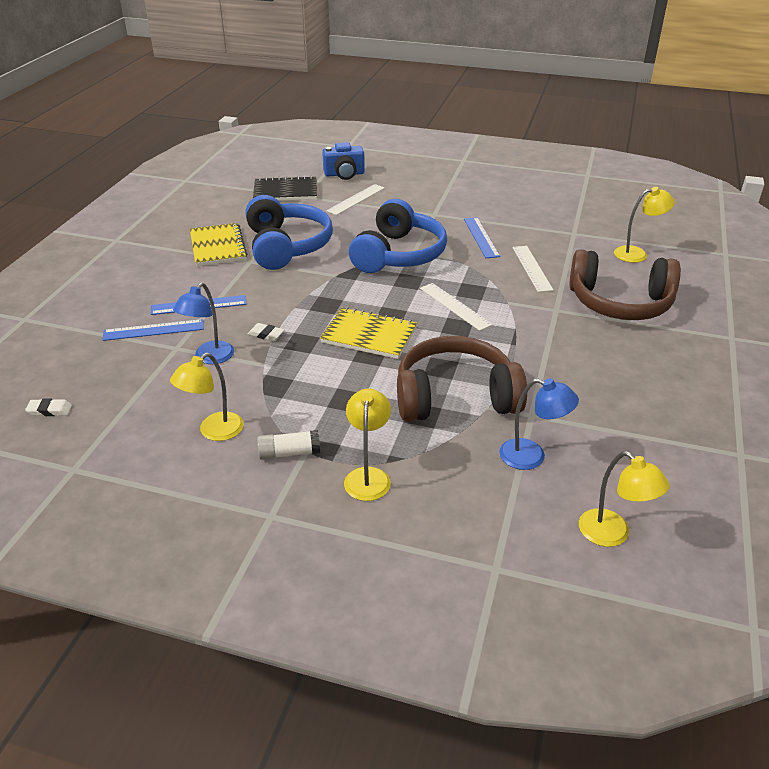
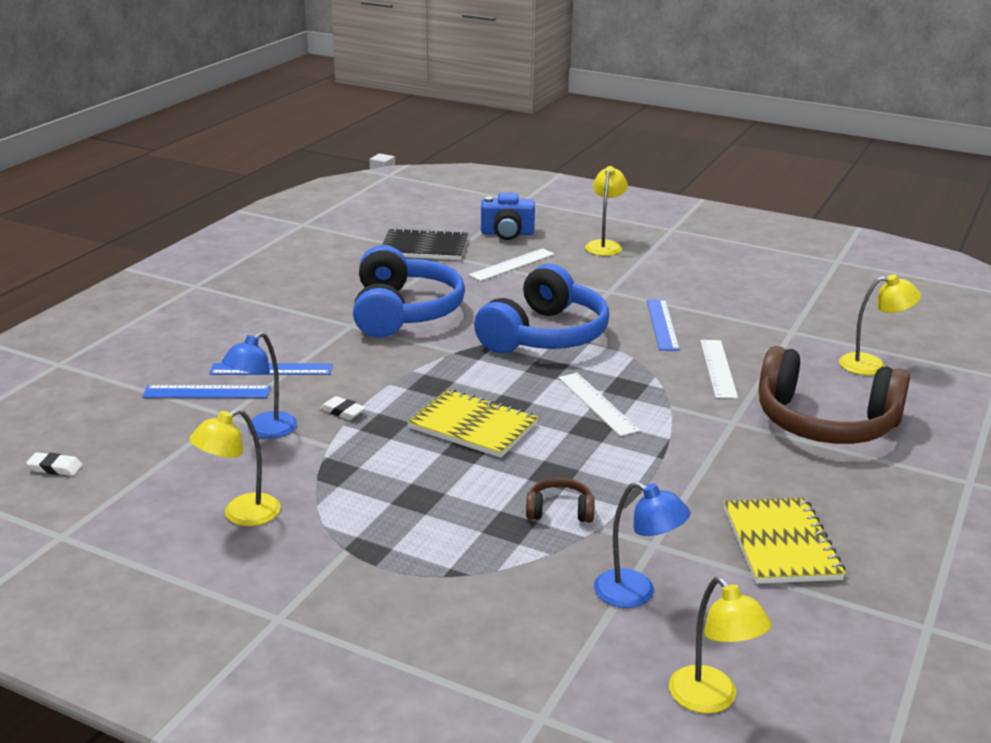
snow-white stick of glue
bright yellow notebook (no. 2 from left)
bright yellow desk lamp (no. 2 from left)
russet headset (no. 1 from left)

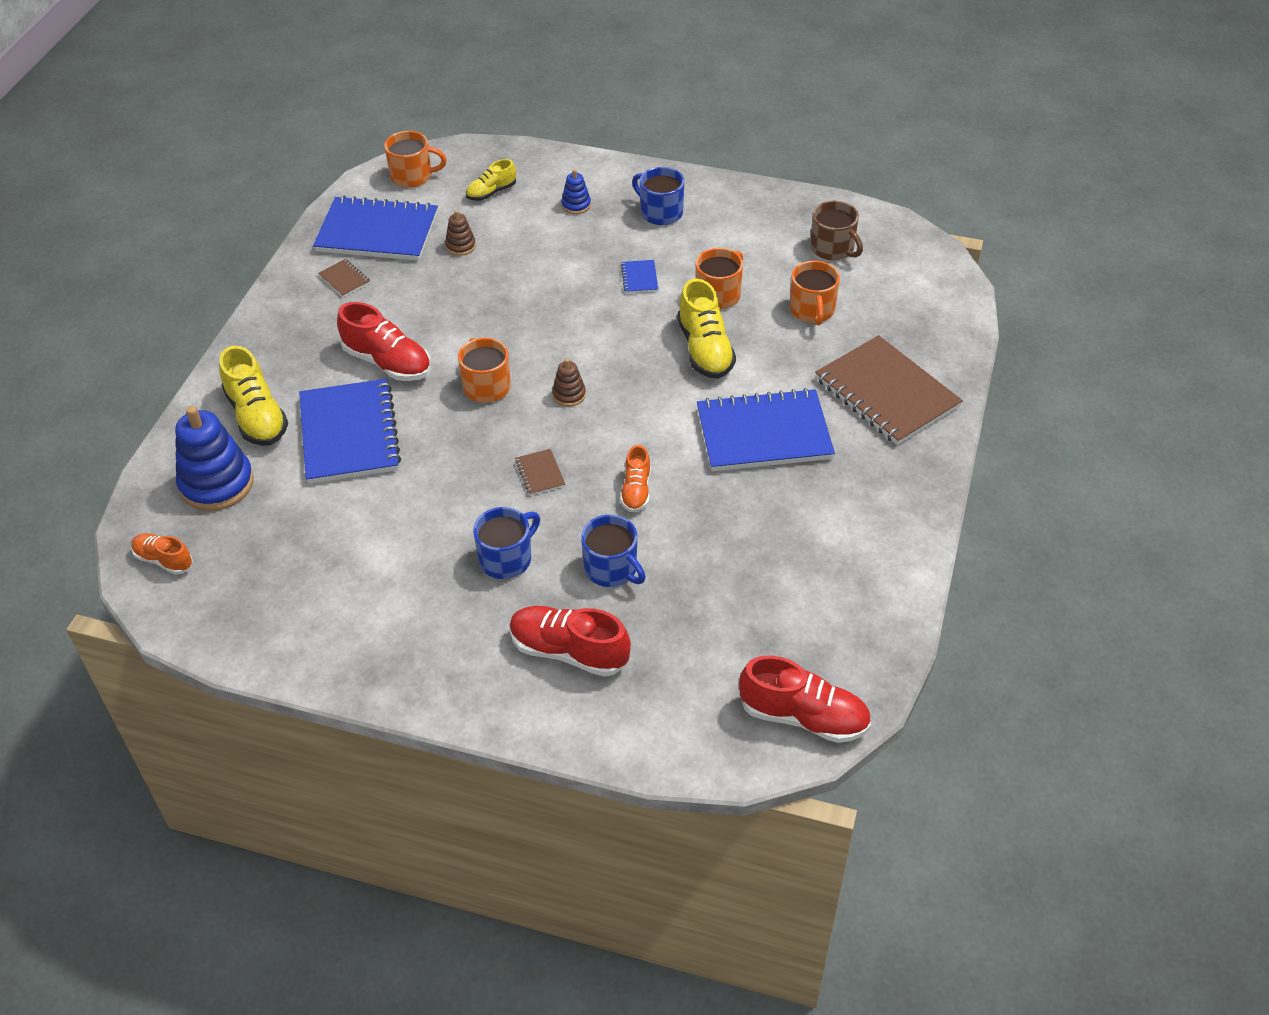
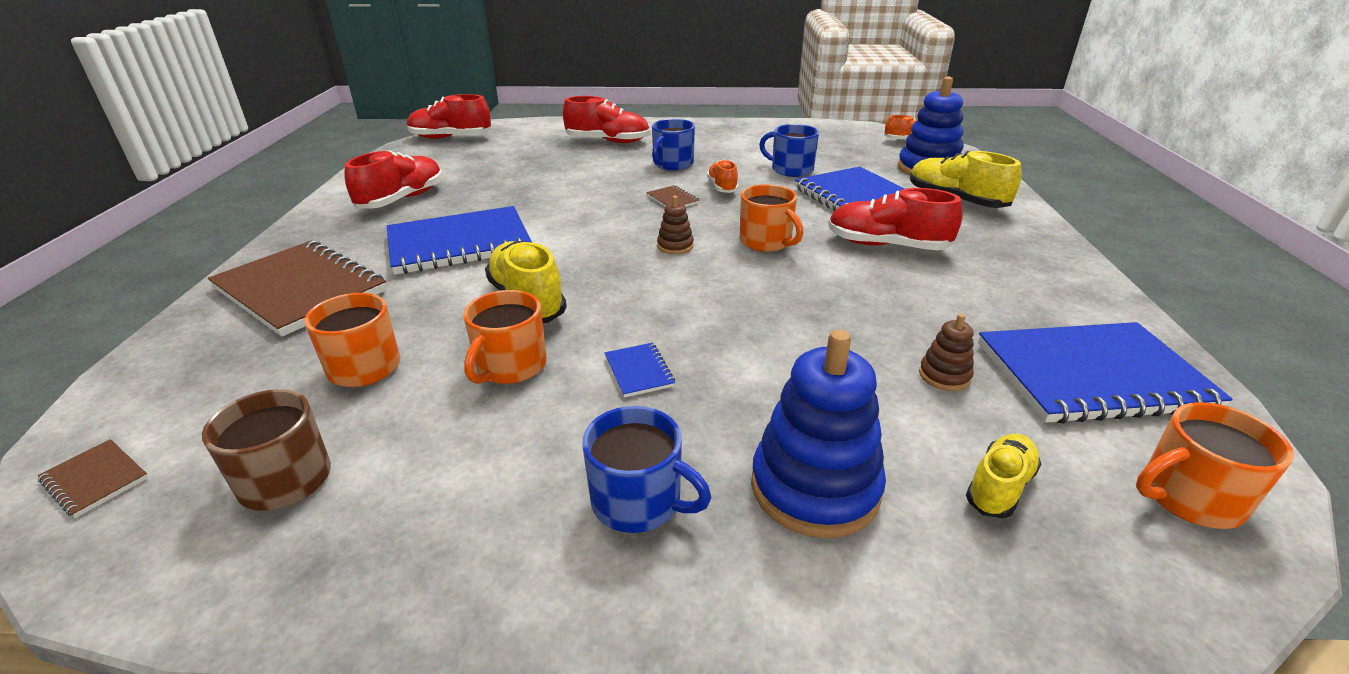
crimson sneaker (no. 1 from left)
russet notebook (no. 1 from left)
blue mug (no. 3 from left)
orange-coloured sneaker (no. 1 from left)
blue stacking toy (no. 1 from left)

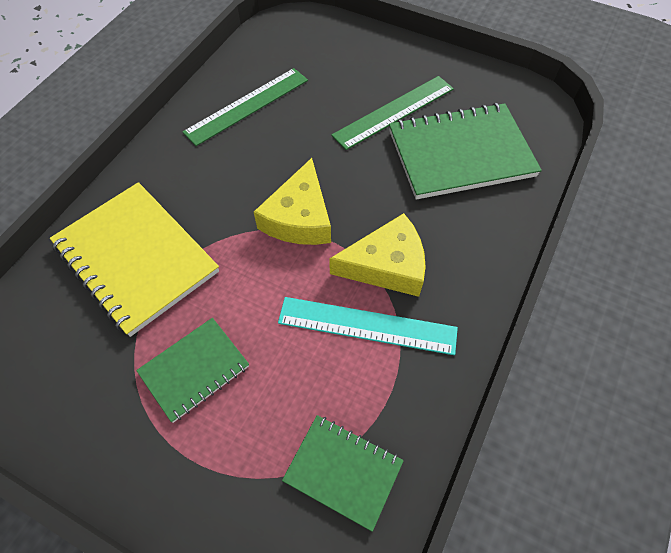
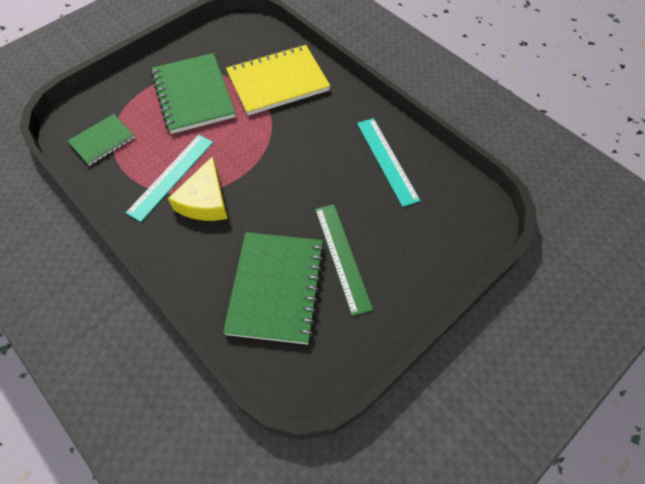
bright yellow cheese (no. 1 from left in the first image)
turquoise measuring stick (no. 2 from left)
green notebook (no. 2 from left)

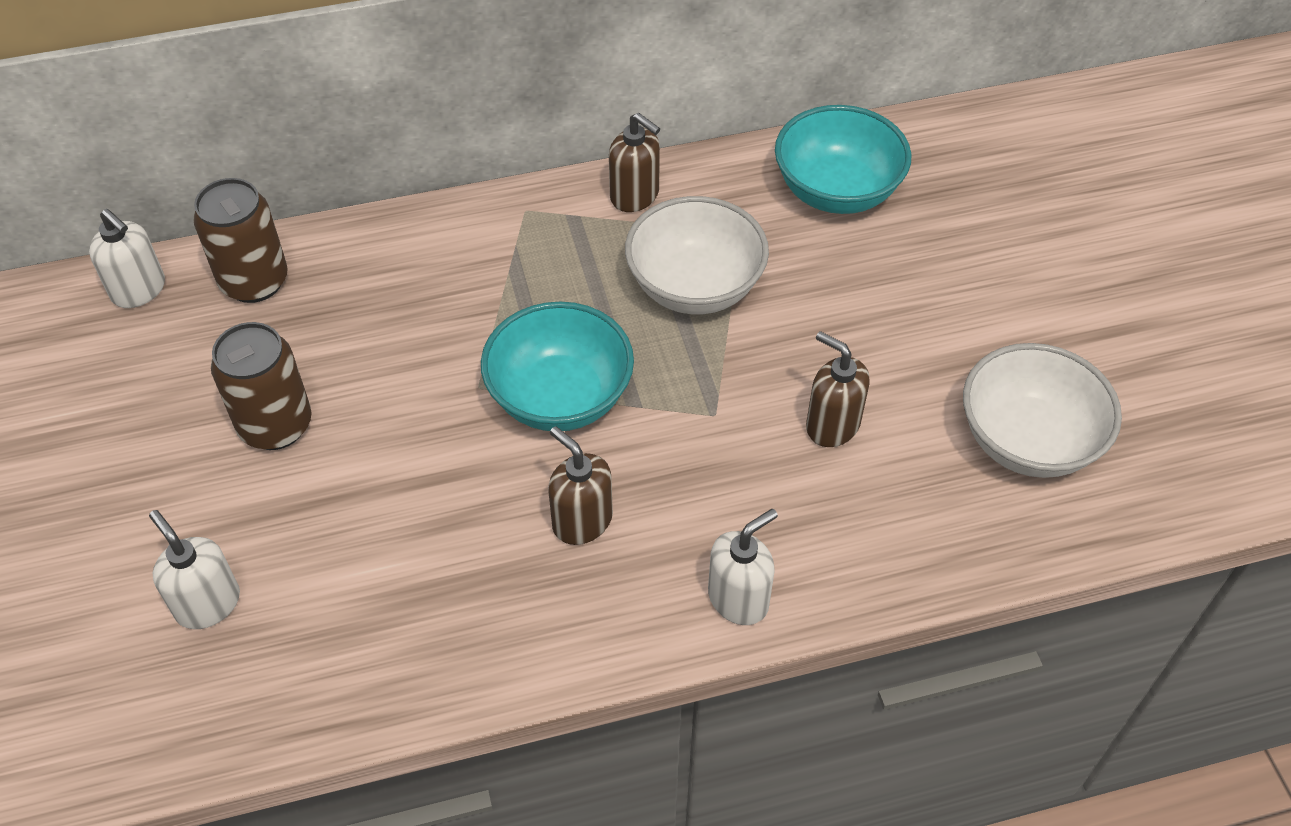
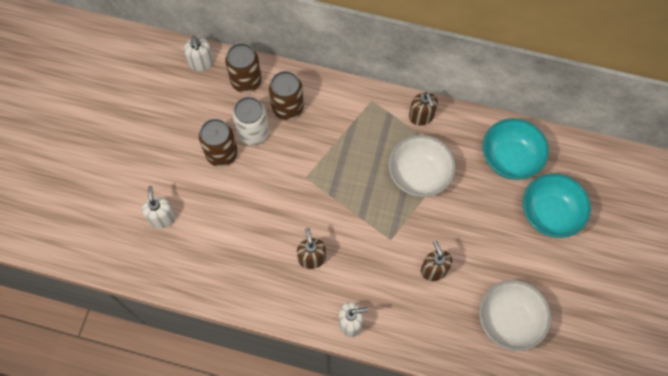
snow-white can
russet can (no. 3 from left)
turquoise bowl (no. 2 from left)

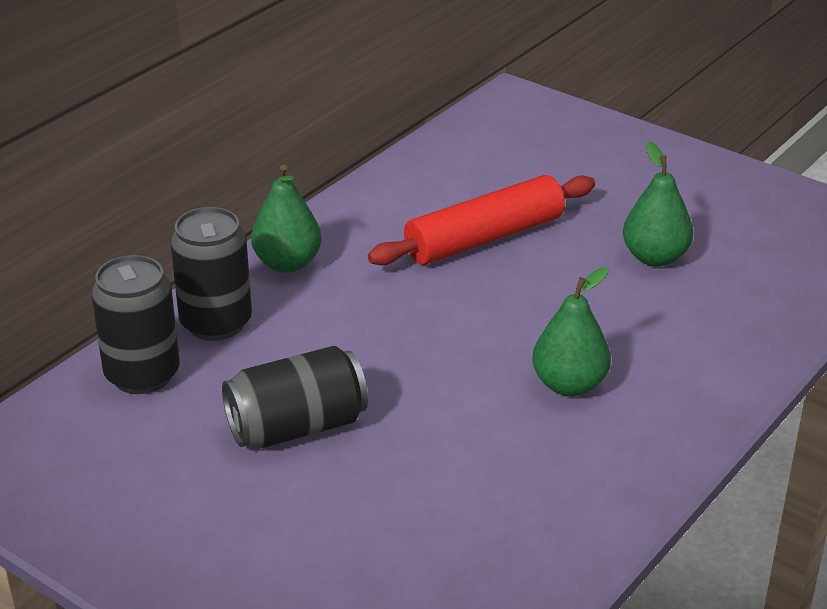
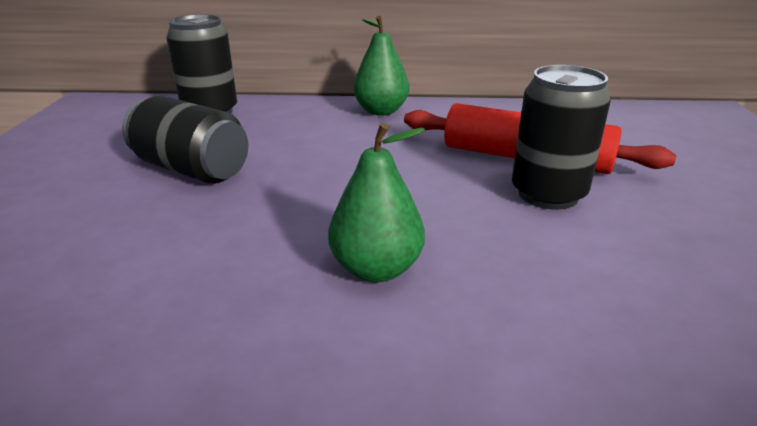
green pear fruit (no. 3 from left in the first image)
jet-black can (no. 3 from left)

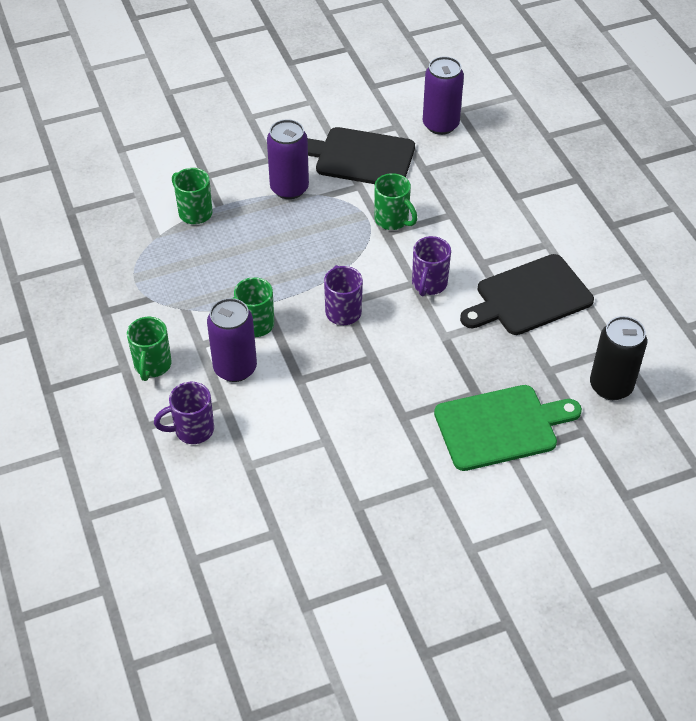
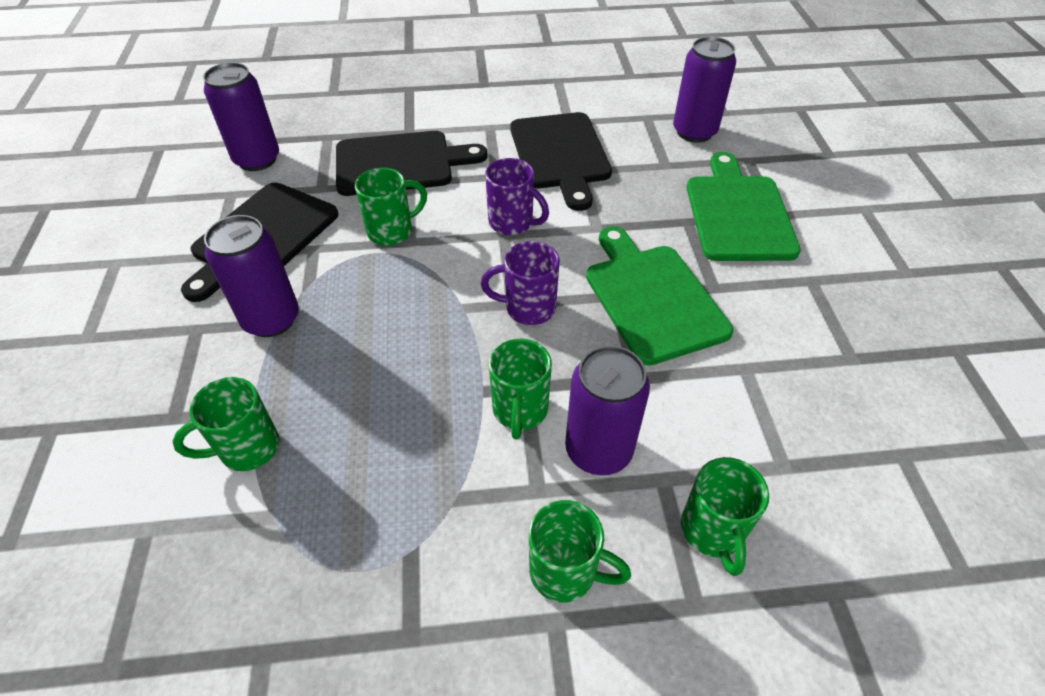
jet-black cutting board (no. 2 from left)
green cutting board (no. 1 from left)
green mug (no. 5 from left)
violet can (no. 4 from left)

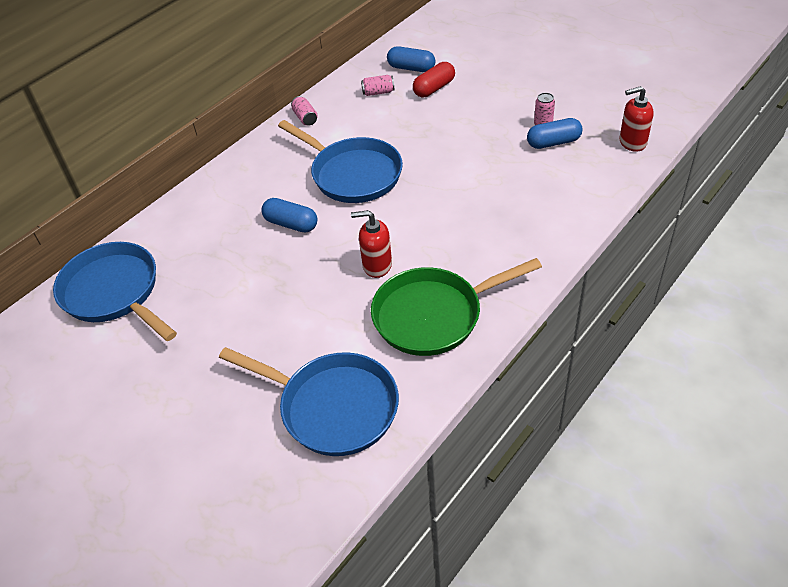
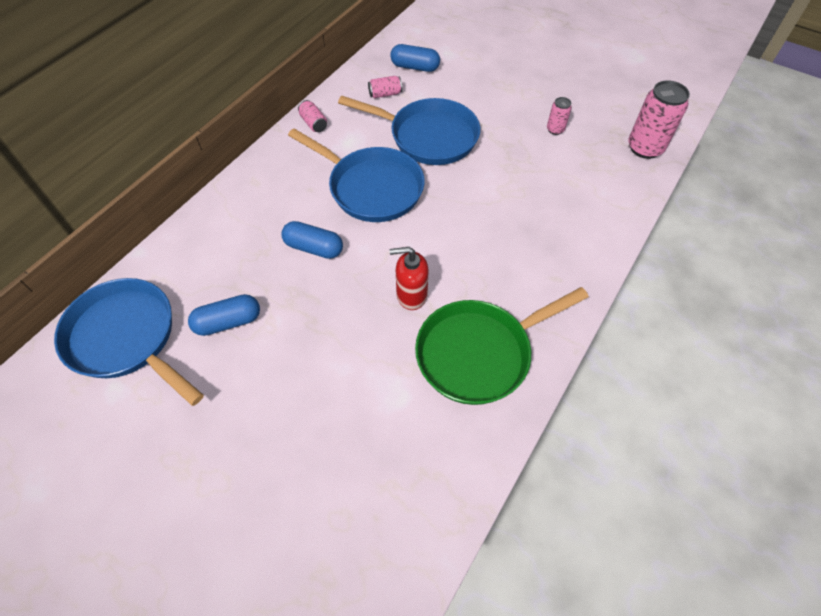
crimson pill shape
blue pan (no. 3 from left)
blue pill shape (no. 1 from left)
rose-pink can (no. 4 from left)

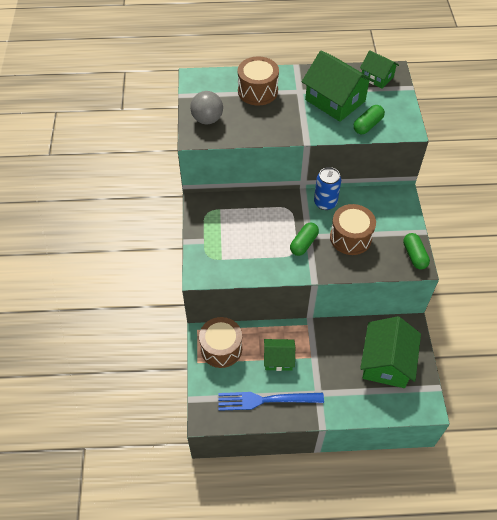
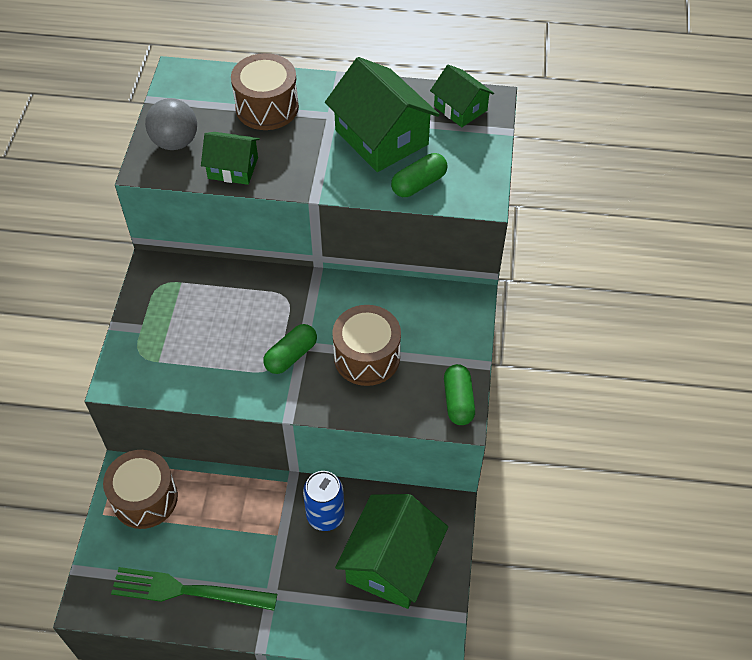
green toy house (no. 1 from left)
blue can
green table fork

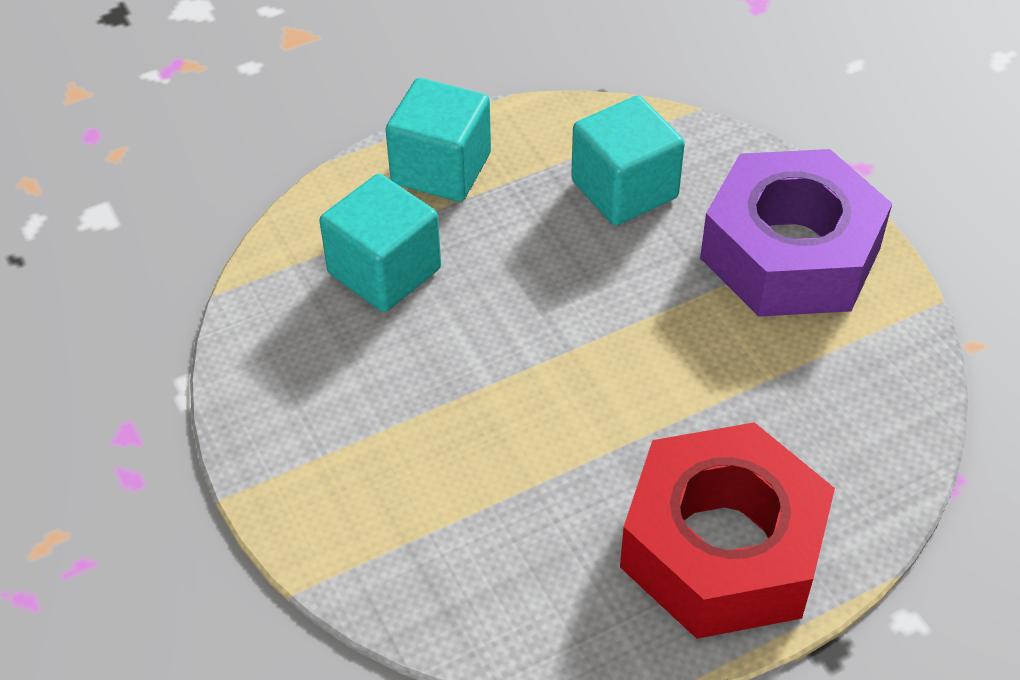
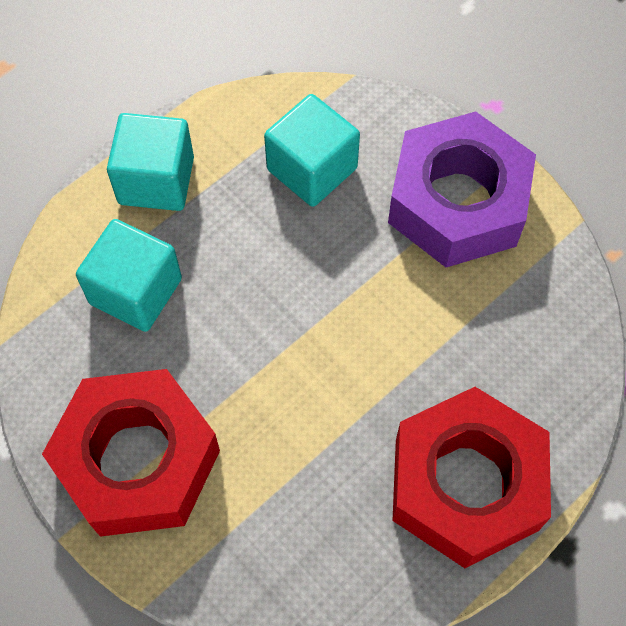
crimson hexagon nut (no. 1 from left)

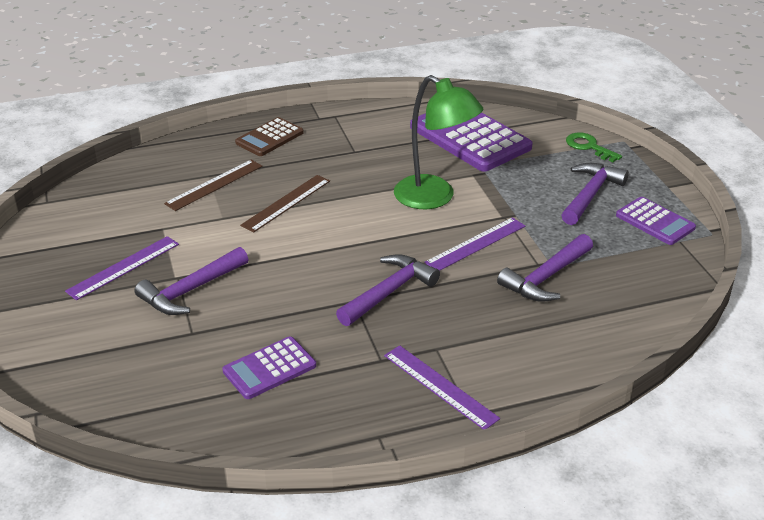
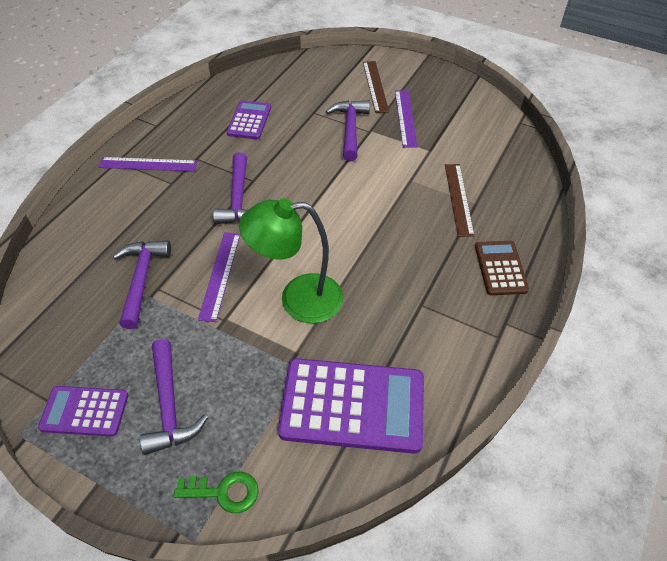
russet measuring stick (no. 1 from left)

